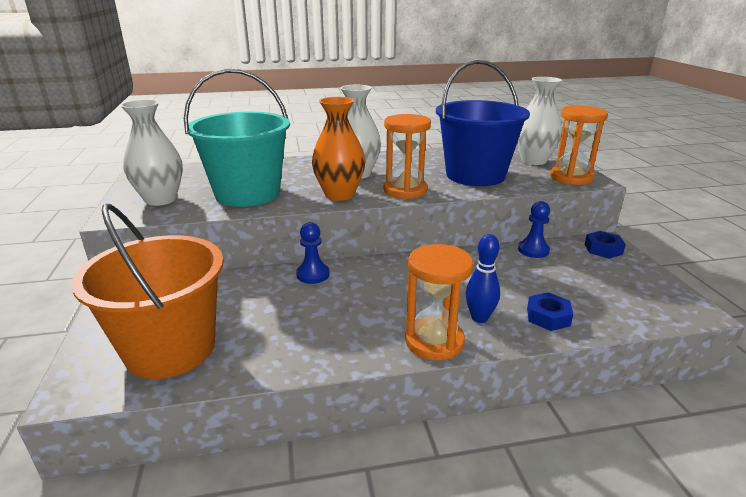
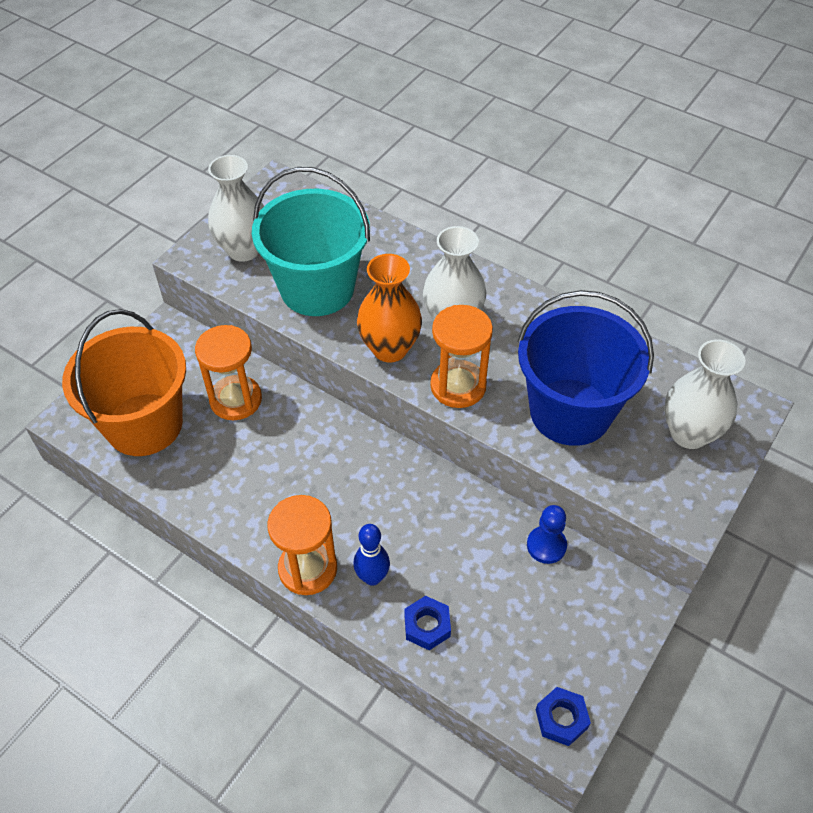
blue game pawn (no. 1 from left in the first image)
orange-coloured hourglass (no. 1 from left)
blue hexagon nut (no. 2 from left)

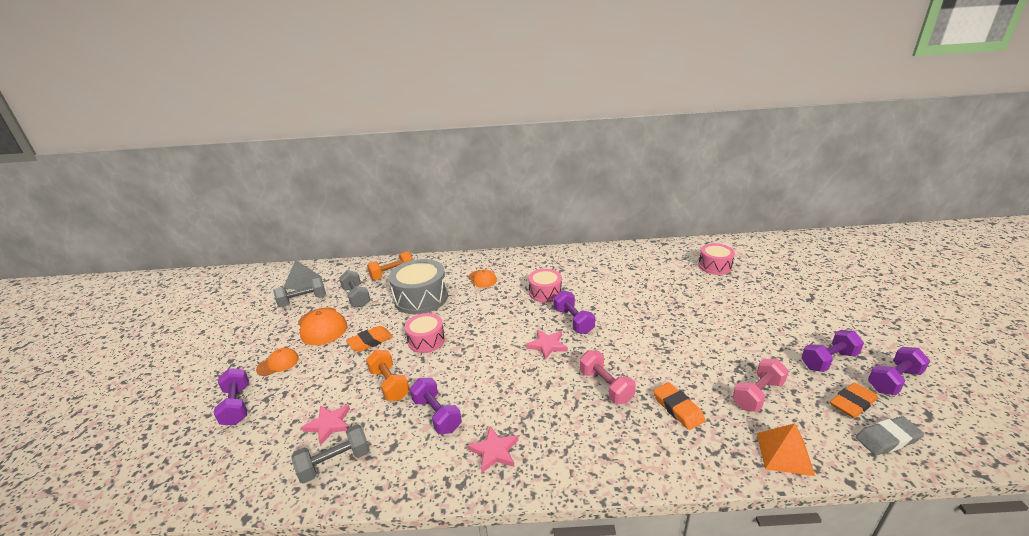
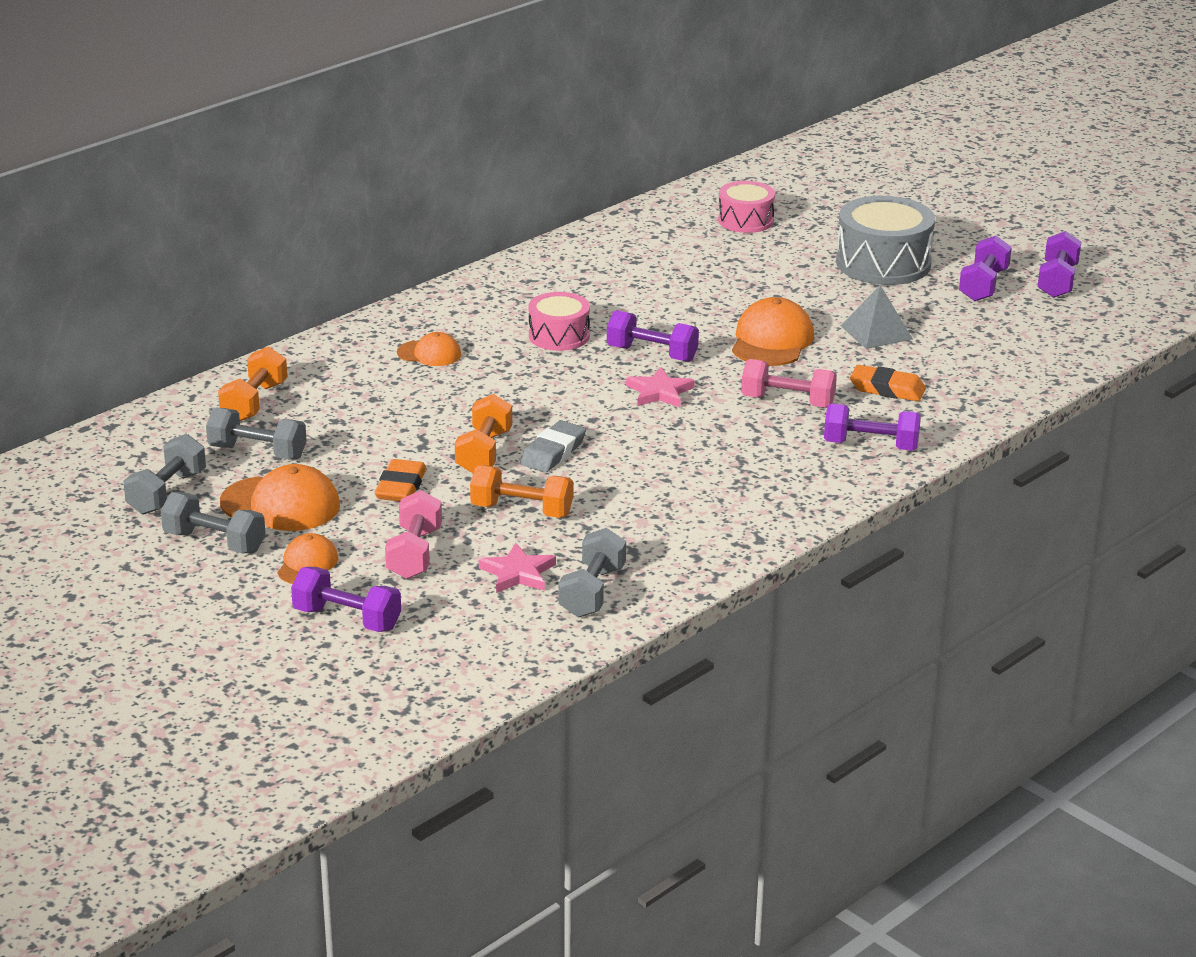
rose-pink star (no. 2 from left in the first image)
orange-coloured solid pyramid
orange-coloured gum eraser (no. 3 from left in the first image)
gray free weight (no. 2 from left)
orange-coloured cap (no. 4 from left)
gray solid pyramid
gray drum
violet free weight (no. 3 from left)
rose-pink free weight (no. 1 from left)
gray gum eraser
orange-coloured free weight (no. 2 from left)

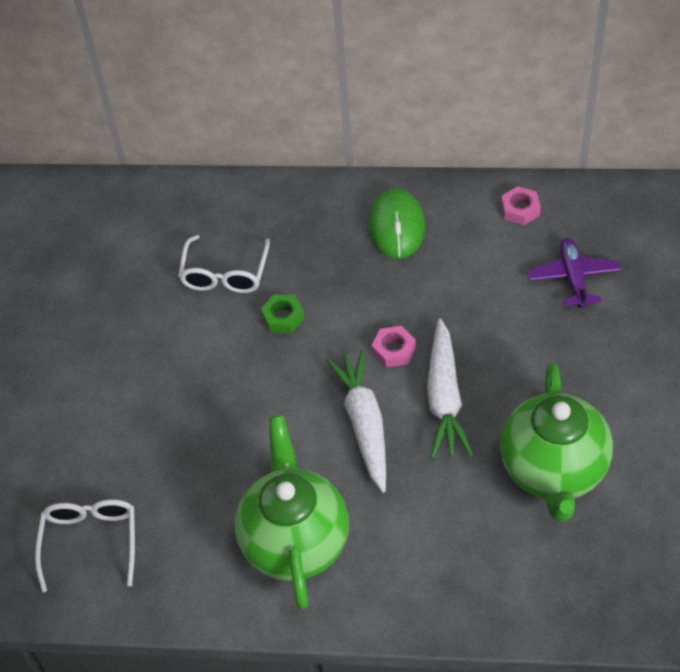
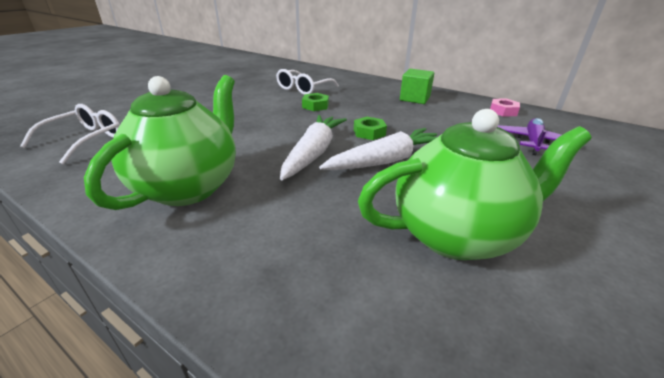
green block
green hexagon nut (no. 2 from left)
snow-white toy carrot (no. 2 from left)
green china teapot (no. 2 from left)

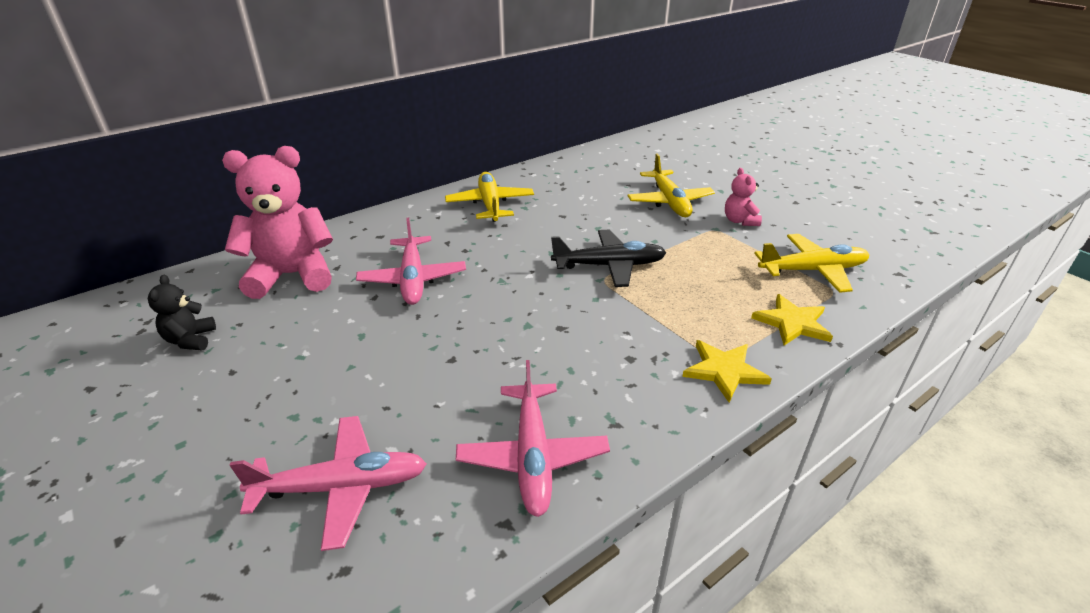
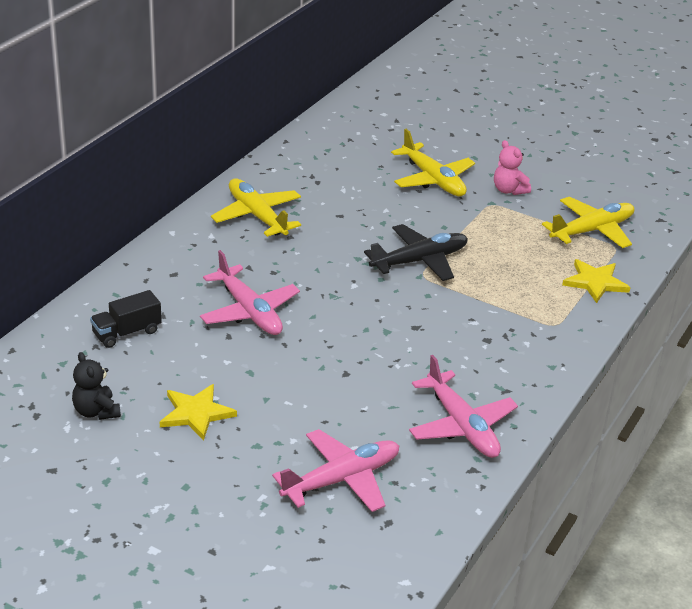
bright yellow star (no. 1 from left)
jet-black lorry

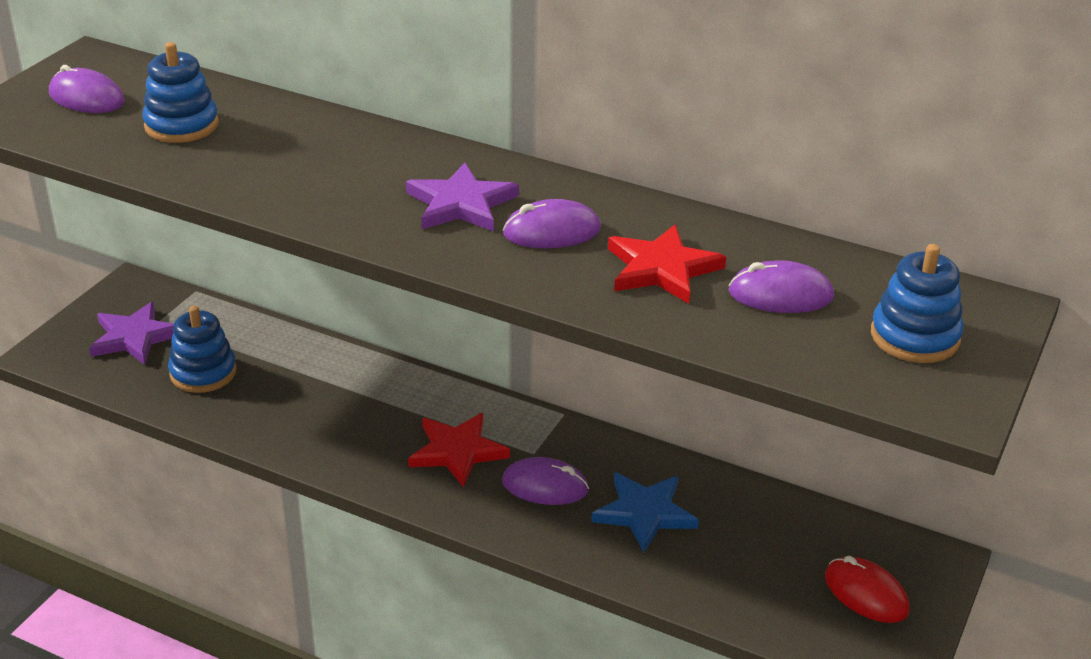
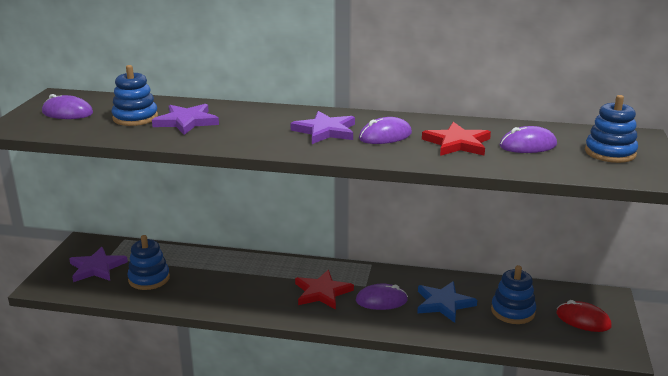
violet star (no. 2 from left)
blue stacking toy (no. 3 from left)

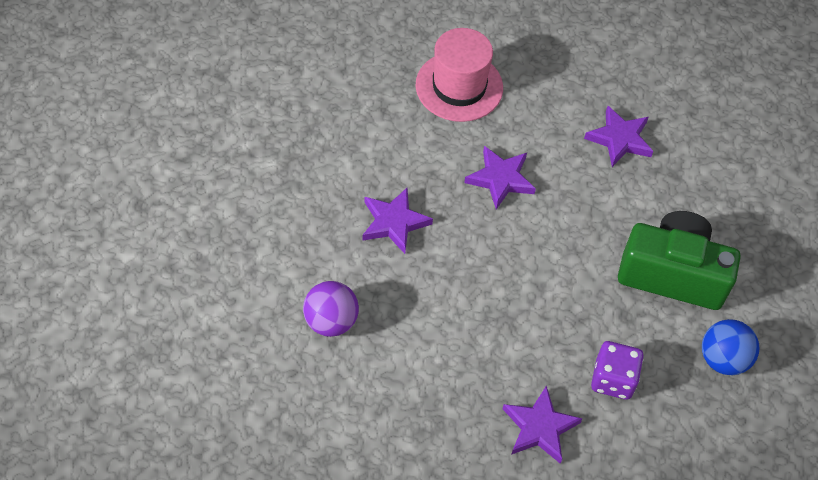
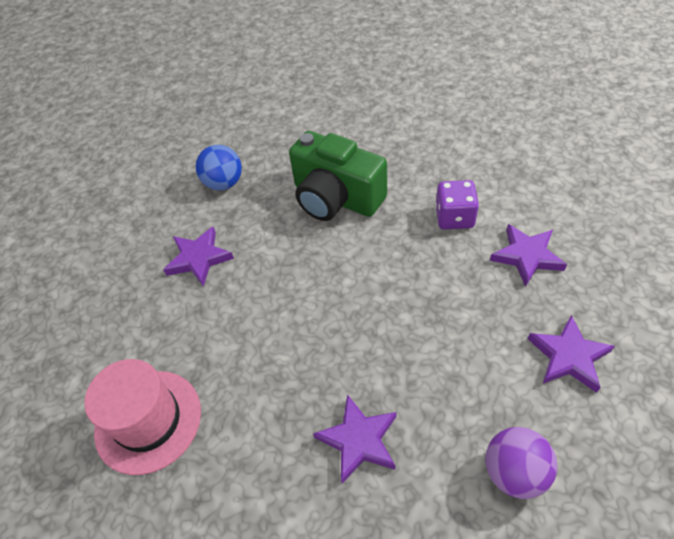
violet star (no. 4 from left)
blue sphere
green compact camera

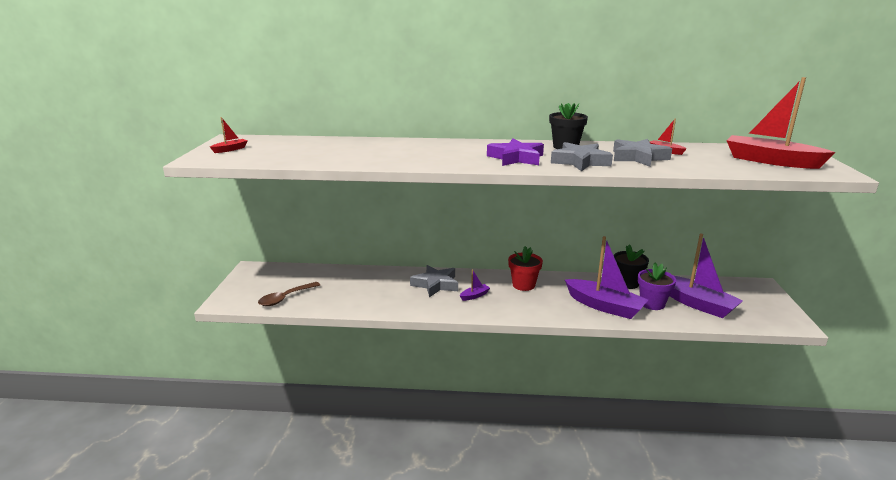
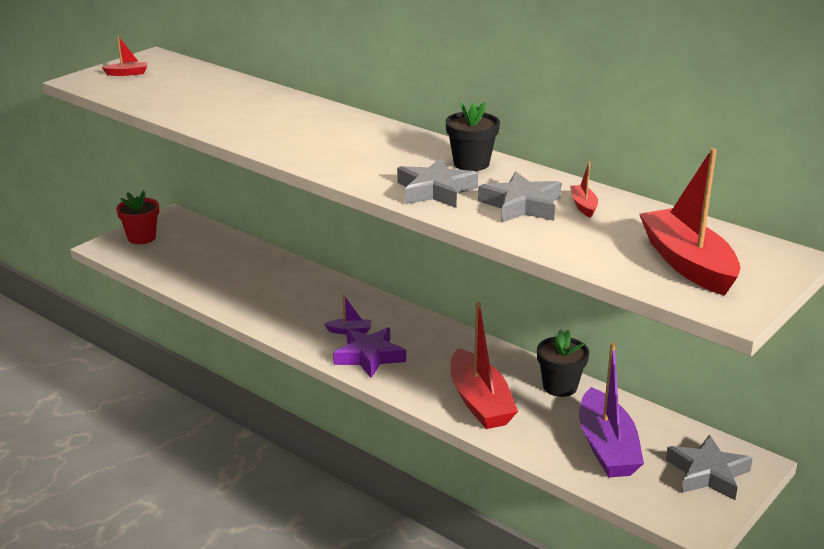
russet tablespoon
violet flower pot
gray star (no. 3 from left)
violet star
crimson flower pot
crimson sailboat (no. 2 from left)

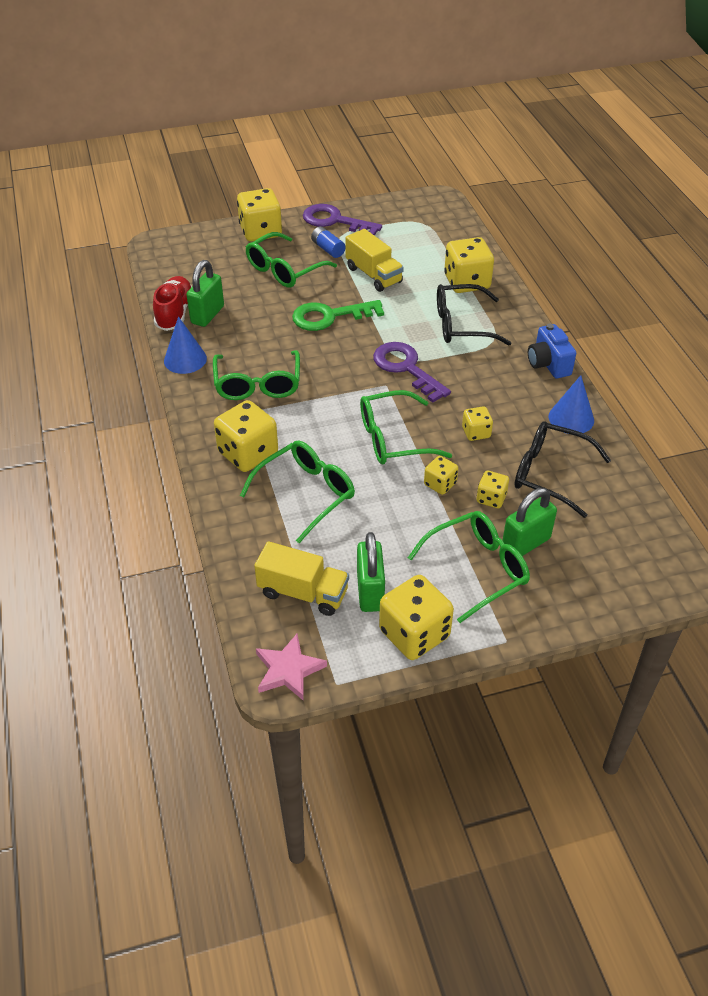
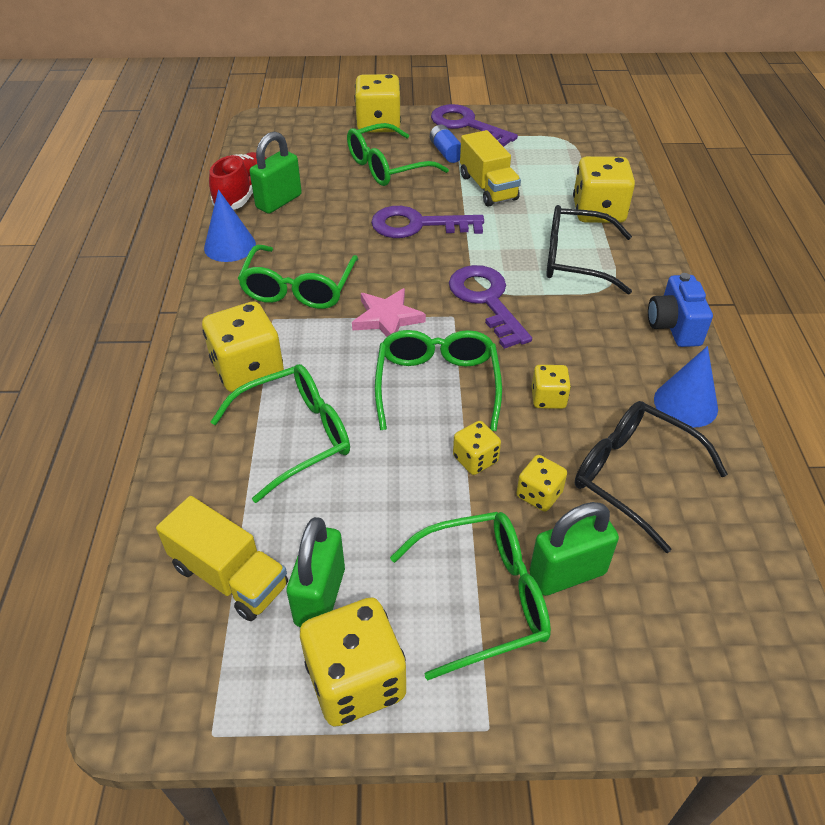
rose-pink star
violet door key (no. 1 from left)
green glasses (no. 4 from left)

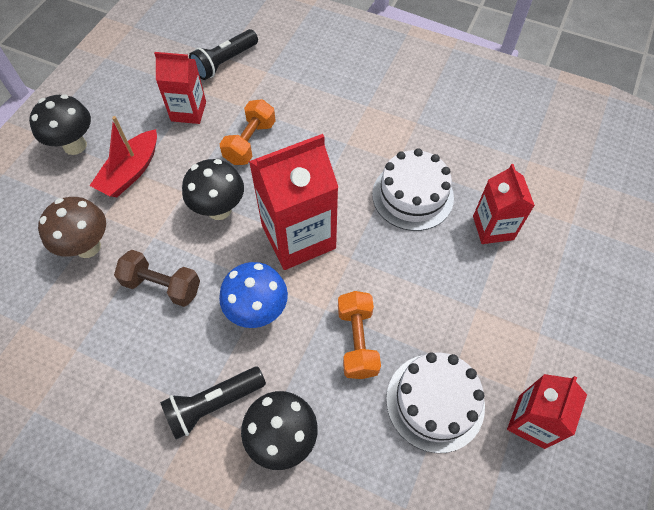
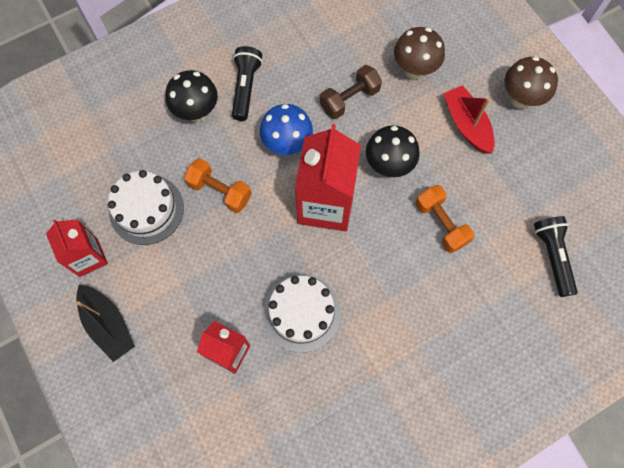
crimson carton (no. 1 from left in the first image)
jet-black sailboat
russet mushroom (no. 2 from left)

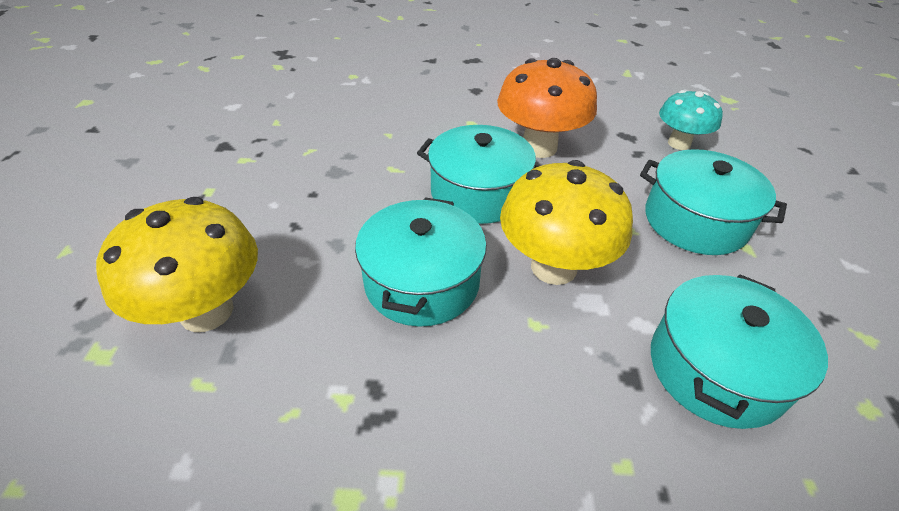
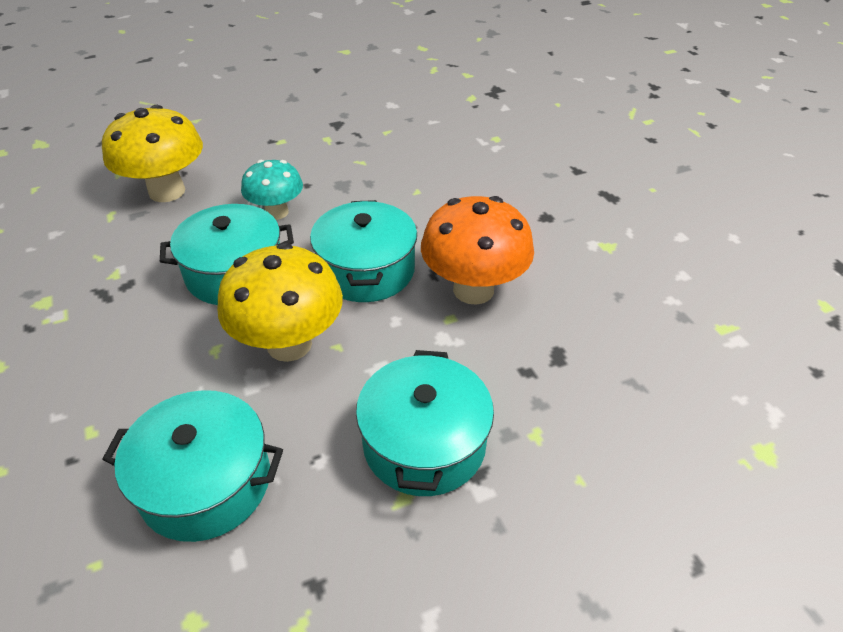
turquoise mushroom

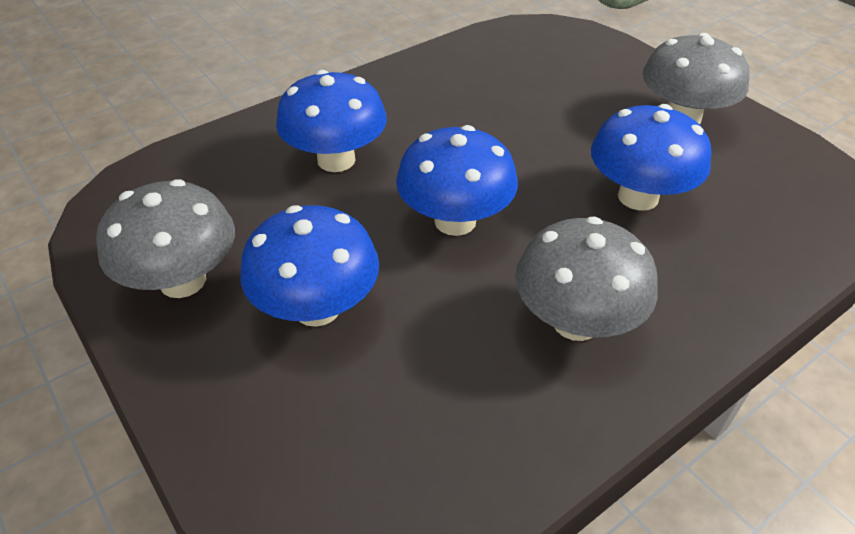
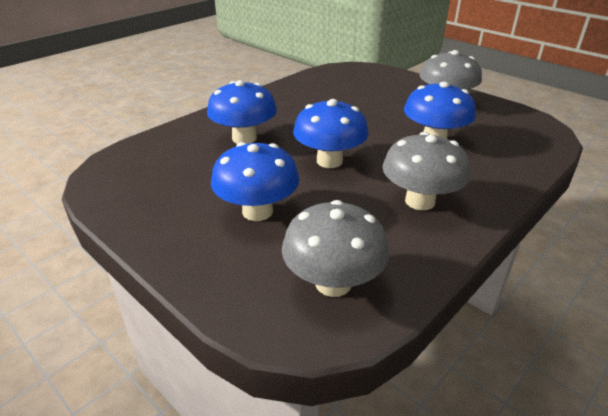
gray mushroom (no. 1 from left)

